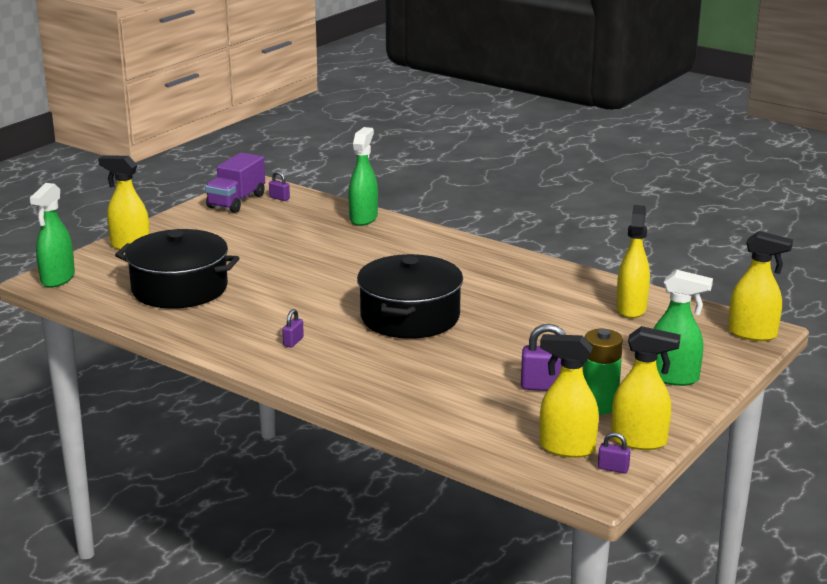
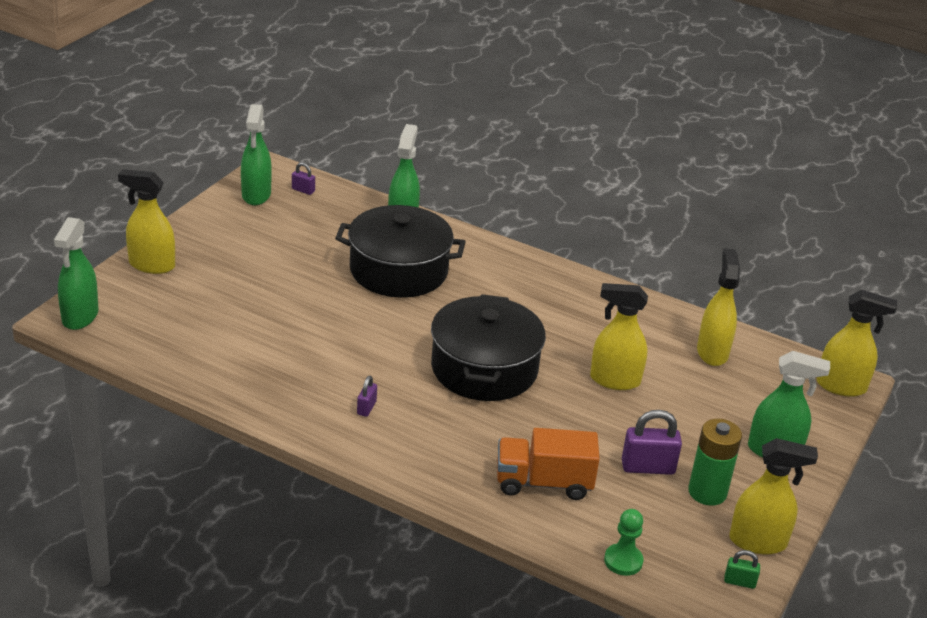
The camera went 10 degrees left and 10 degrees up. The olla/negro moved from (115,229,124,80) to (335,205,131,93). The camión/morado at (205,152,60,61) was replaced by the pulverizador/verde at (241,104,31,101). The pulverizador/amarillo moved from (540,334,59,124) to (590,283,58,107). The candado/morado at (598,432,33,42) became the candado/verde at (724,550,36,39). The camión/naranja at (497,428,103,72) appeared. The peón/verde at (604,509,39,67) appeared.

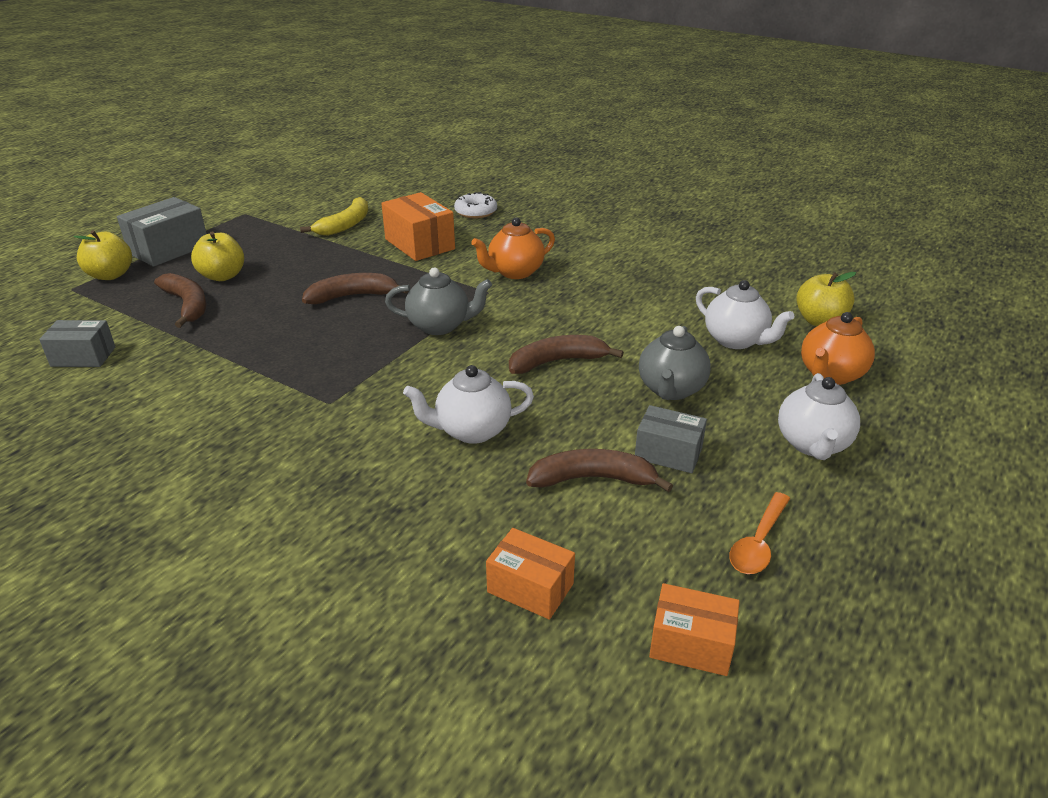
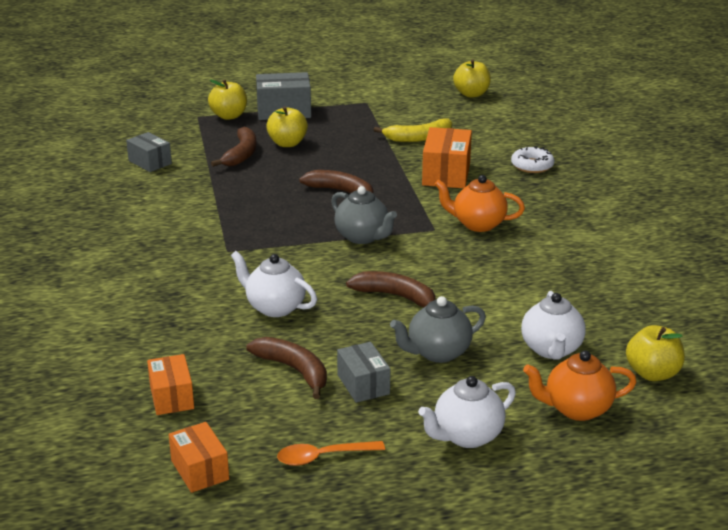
The camera went 45 degrees right and 5 degrees down. The manzana/amarillo at (453,60,38,38) appeared.

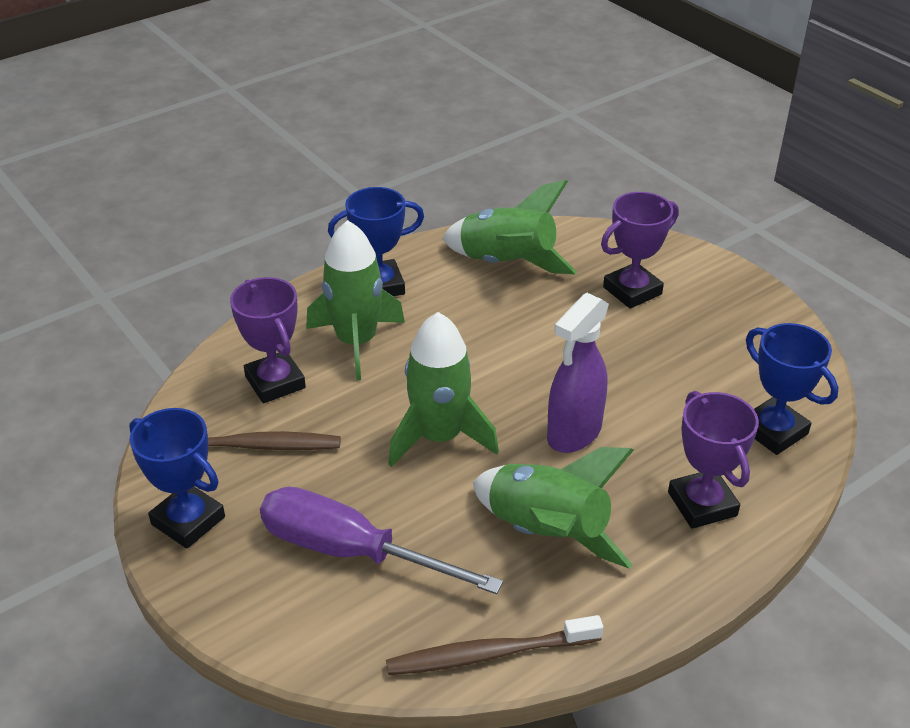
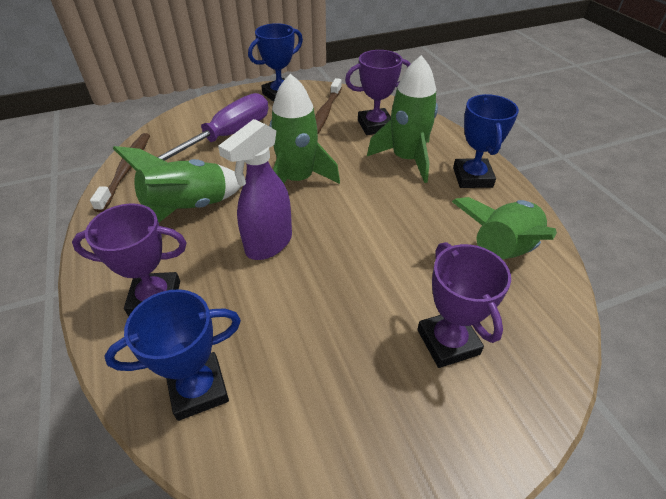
The camera went 105 degrees right and 5 degrees up. The pulverizador/morado at (547,293,62,160) turned 105 degrees counterclockwise.

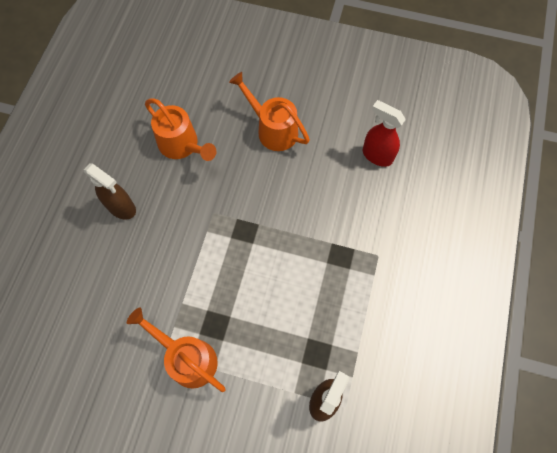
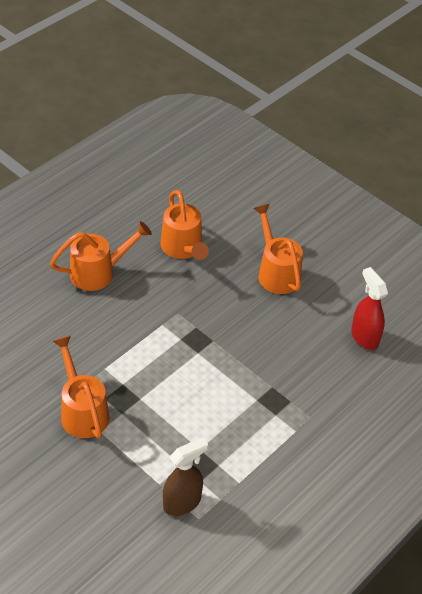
The camera went 25 degrees right and 20 degrees down. The pulverizador/marrón at (84,163,52,57) was replaced by the regadera/naranja at (50,221,102,70).

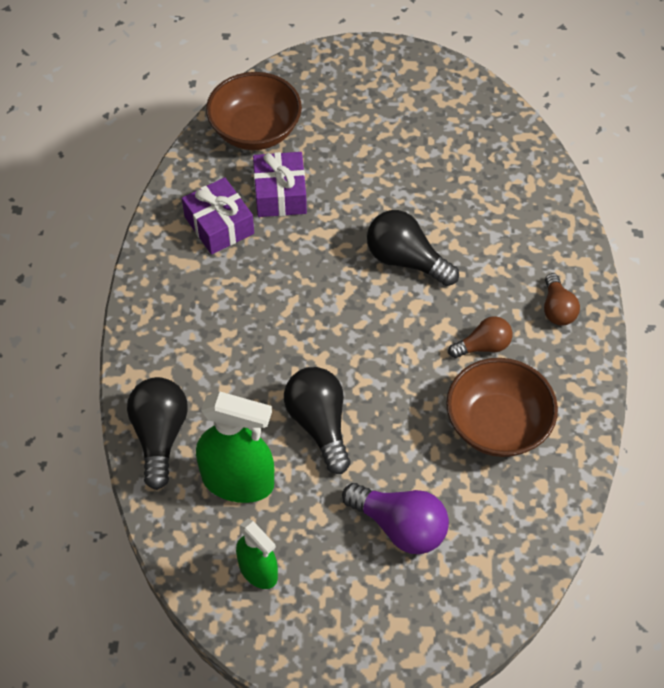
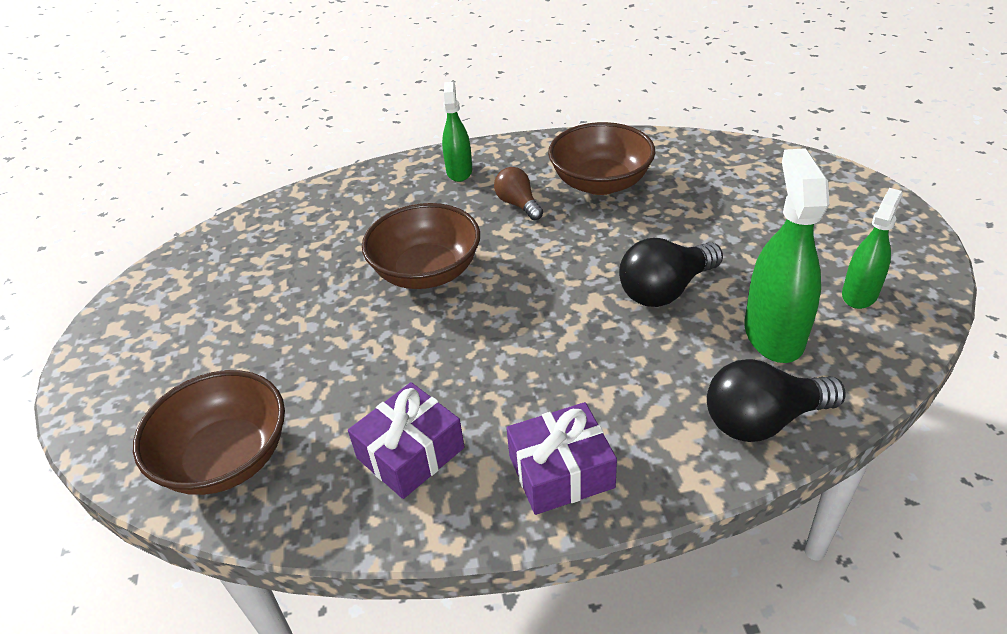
The camera went 100 degrees left and 15 degrees down. The regalo/morado moved from (253,152,54,65) to (506,402,111,113). The bombilla/morado at (342,483,107,71) disappeared. The bombilla/negro at (367,210,92,76) was replaced by the cuenco/marrón at (362,203,118,86). The bombilla/marrón at (544,273,36,53) was replaced by the pulverizador/verde at (442,82,30,100).

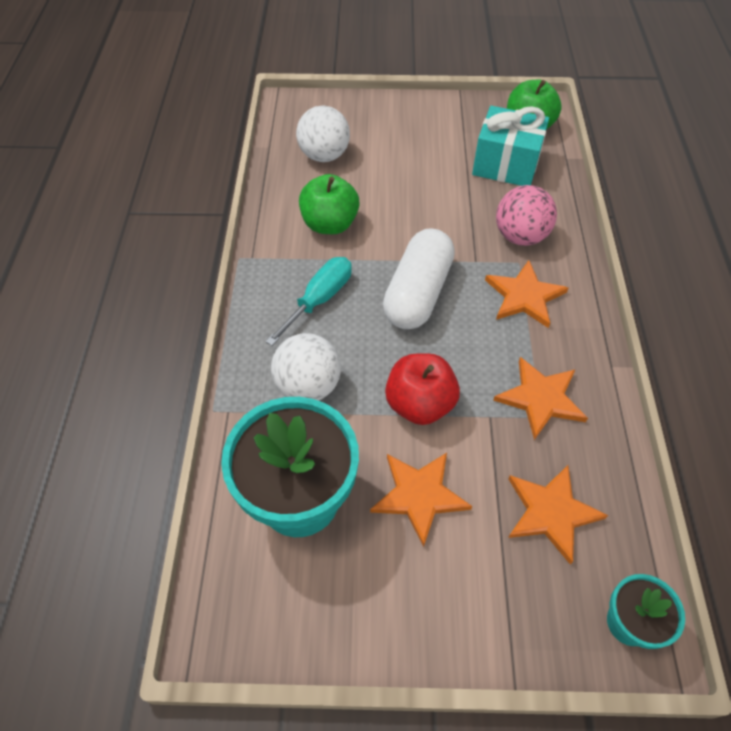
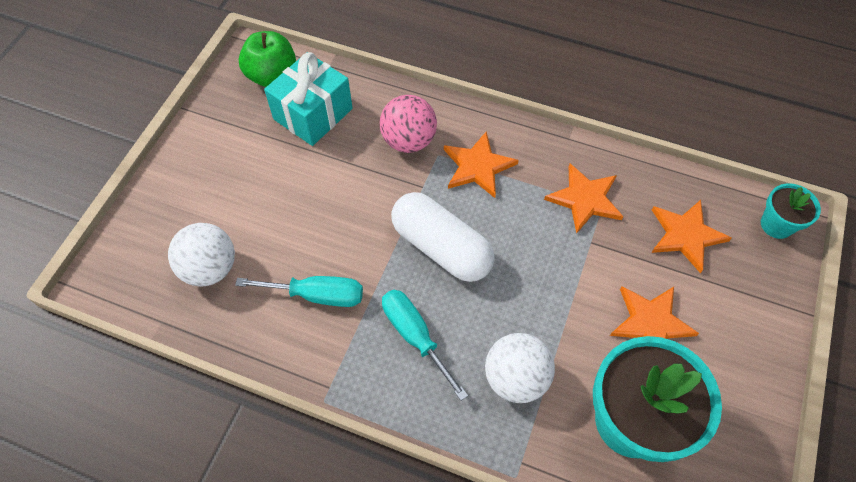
The camera went 70 degrees left and 5 degrees up. The manzana/verde at (299,174,61,60) was replaced by the destornillador/turquesa at (235,276,128,31). The manzana/rojo at (385,353,75,72) disappeared.

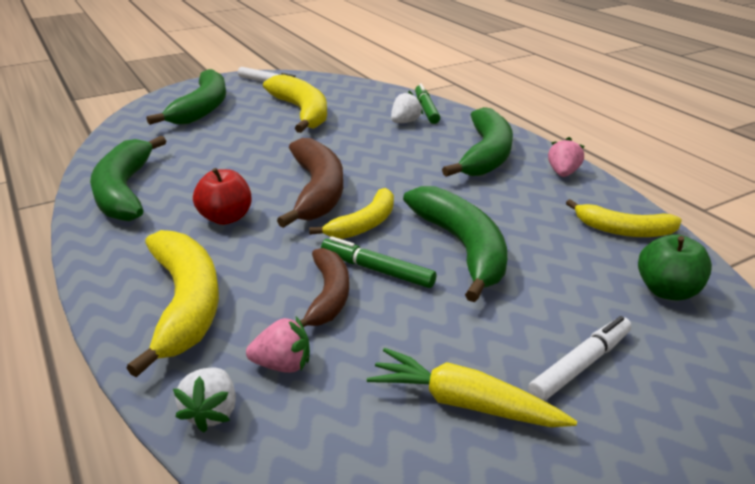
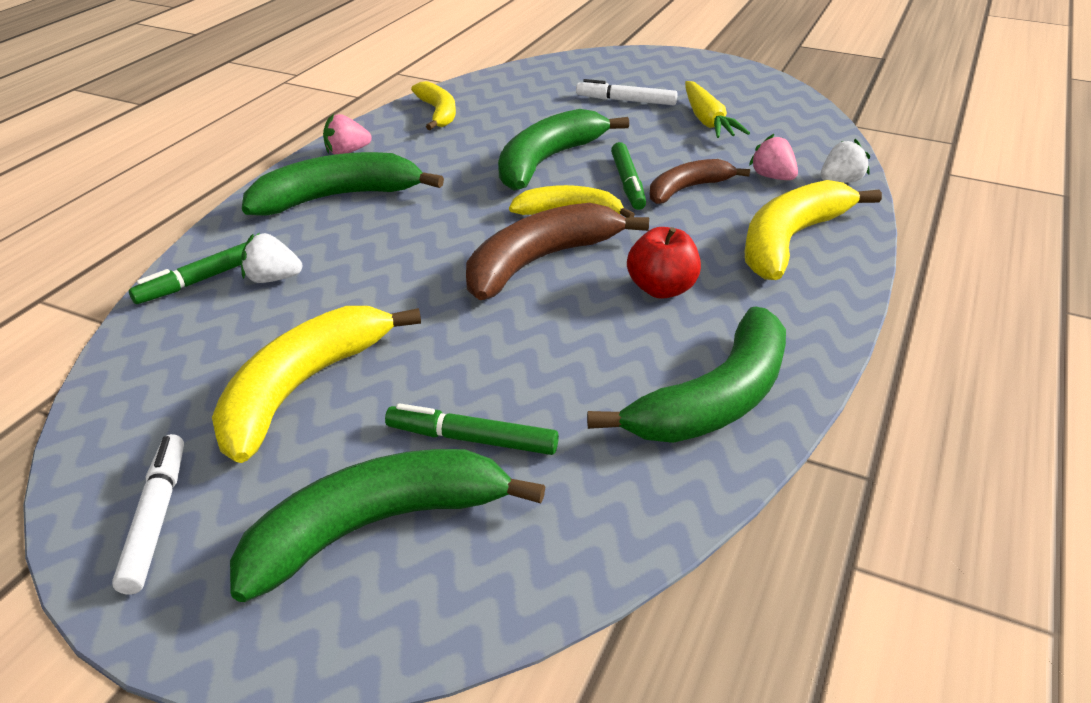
The camera went 125 degrees left and 5 degrees up. The manzana/verde at (638,234,74,67) disappeared. The rotulador/verde at (385,403,174,52) appeared.

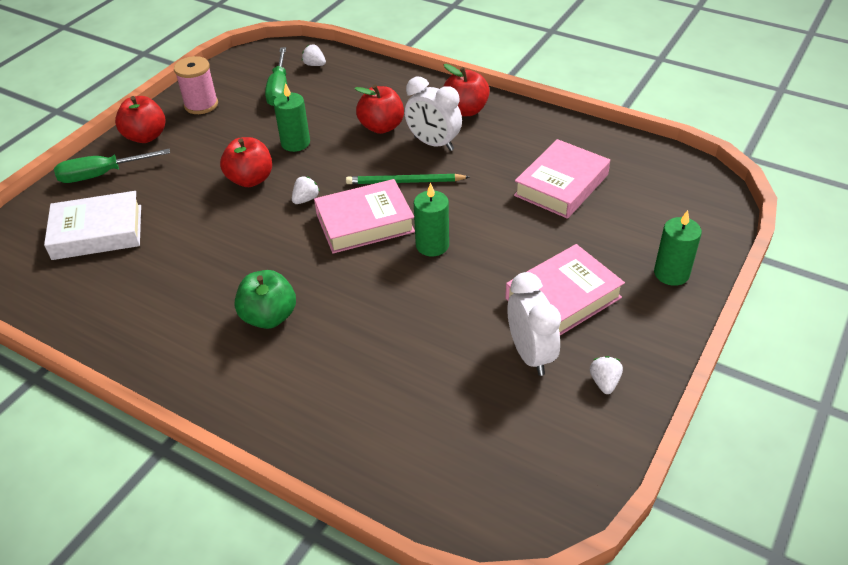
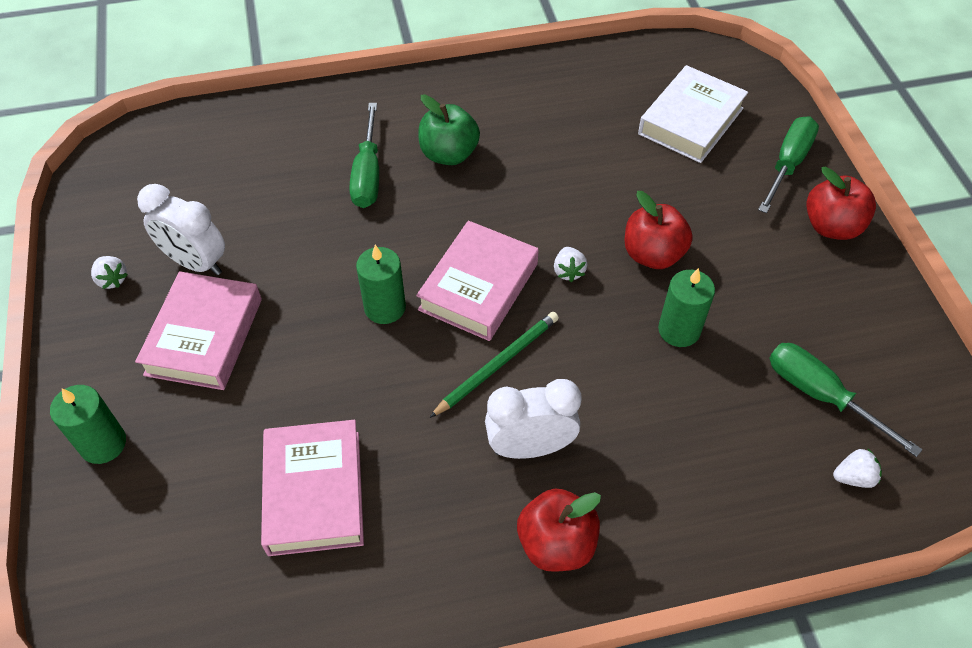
The camera went 135 degrees right and 10 degrees up. The carrete/rosa at (174,56,44,58) disappeared. The manzana/rojo at (355,85,49,49) disappeared. The destornillador/verde at (349,103,30,105) appeared.

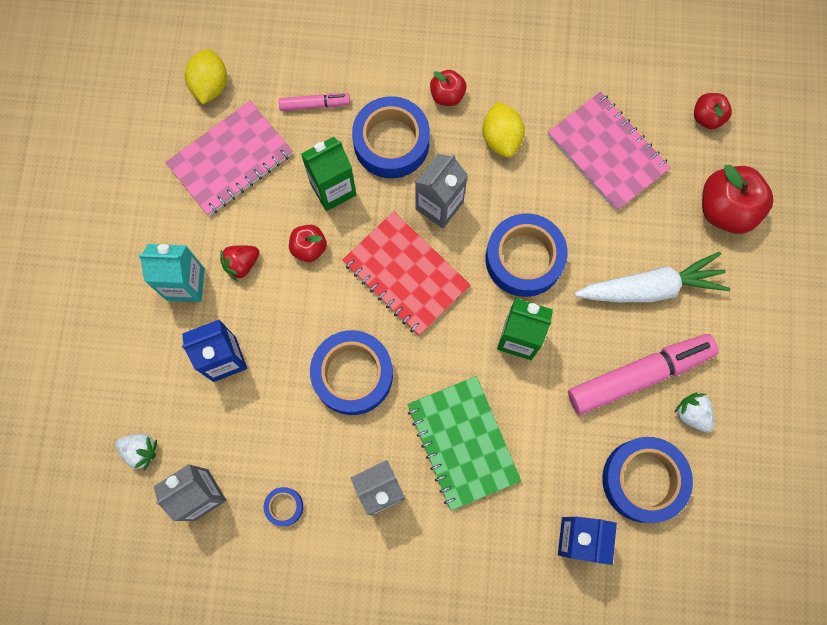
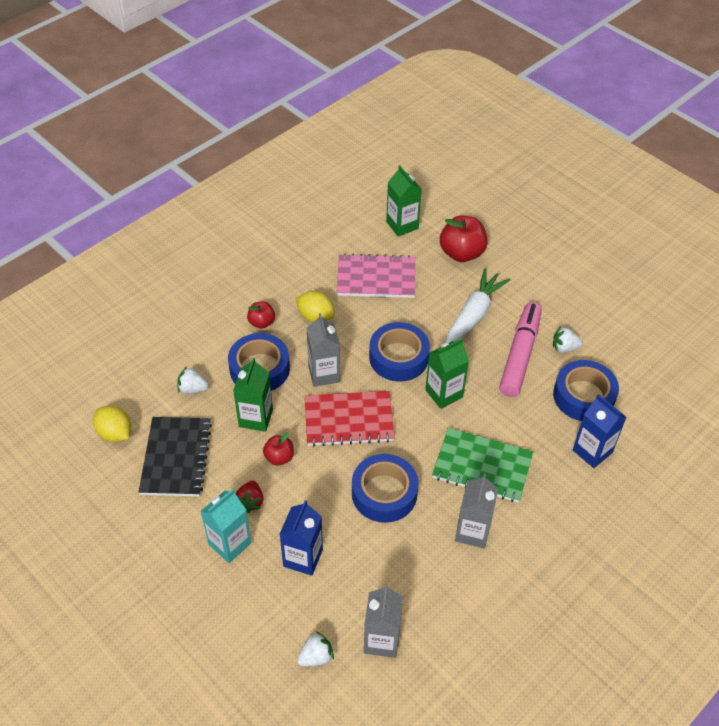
The camera went 50 degrees left and 25 degrees down. The cuaderno/rosa at (165,101,128,115) became the cuaderno/negro at (139,417,73,79). The cinta adhesiva/azul at (264,487,39,39) disappeared. The rotulador/rosa at (279,93,71,18) was replaced by the fresa/blanco at (177,366,32,28). The manzana/rojo at (694,93,38,36) was replaced by the cartón de leche/verde at (386,165,36,71).

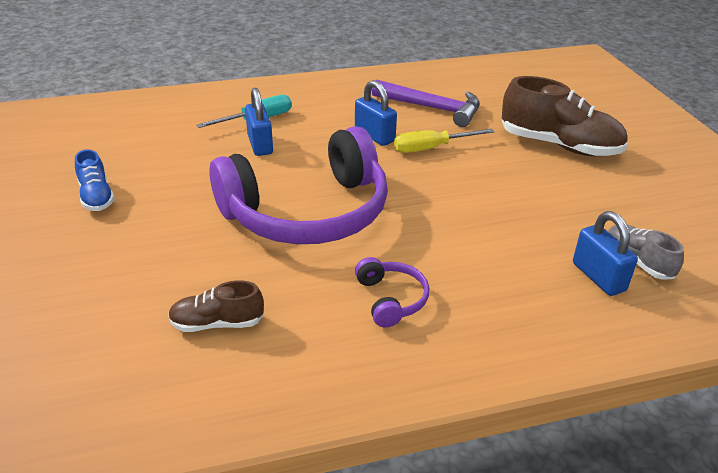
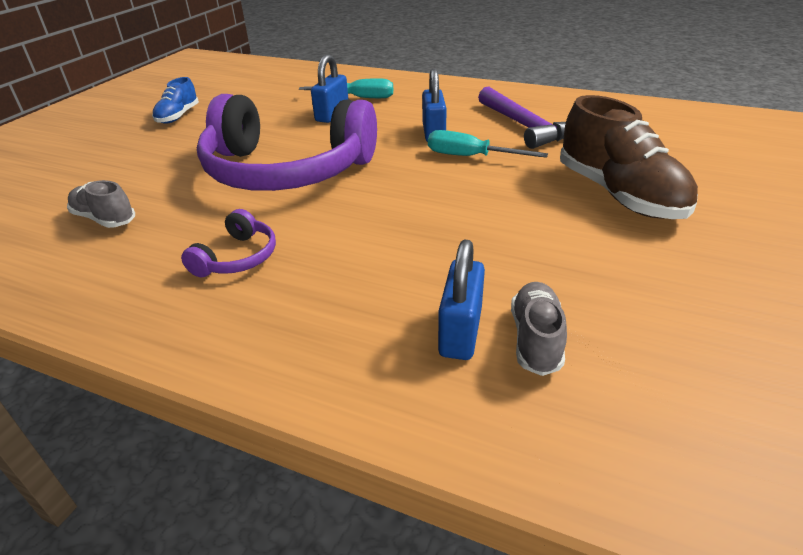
The camera went 40 degrees right and 0 degrees up. The zapato/marrón at (168,280,96,52) became the zapato/gris at (67,180,68,48). The destornillador/amarillo at (394,129,100,24) became the destornillador/turquesa at (428,130,120,28).

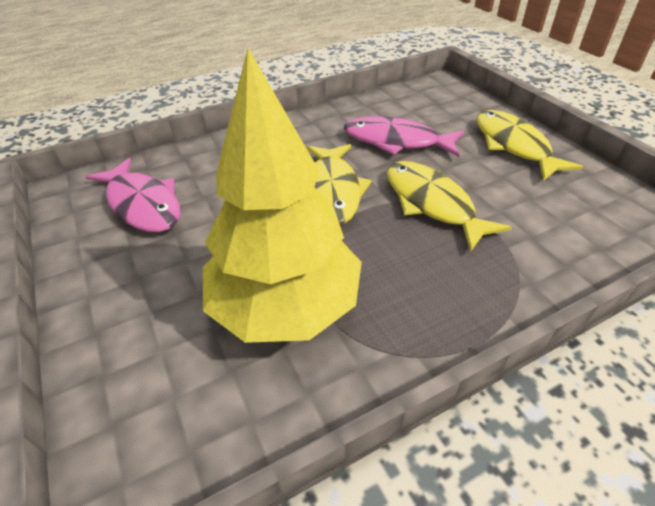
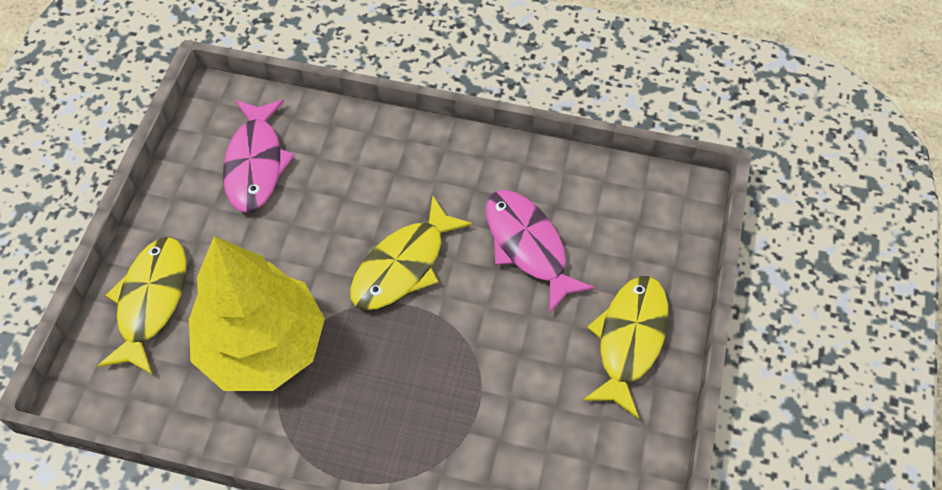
The camera went 40 degrees right and 15 degrees up. The pez/amarillo moved from (387,161,125,91) to (97,237,90,138).

